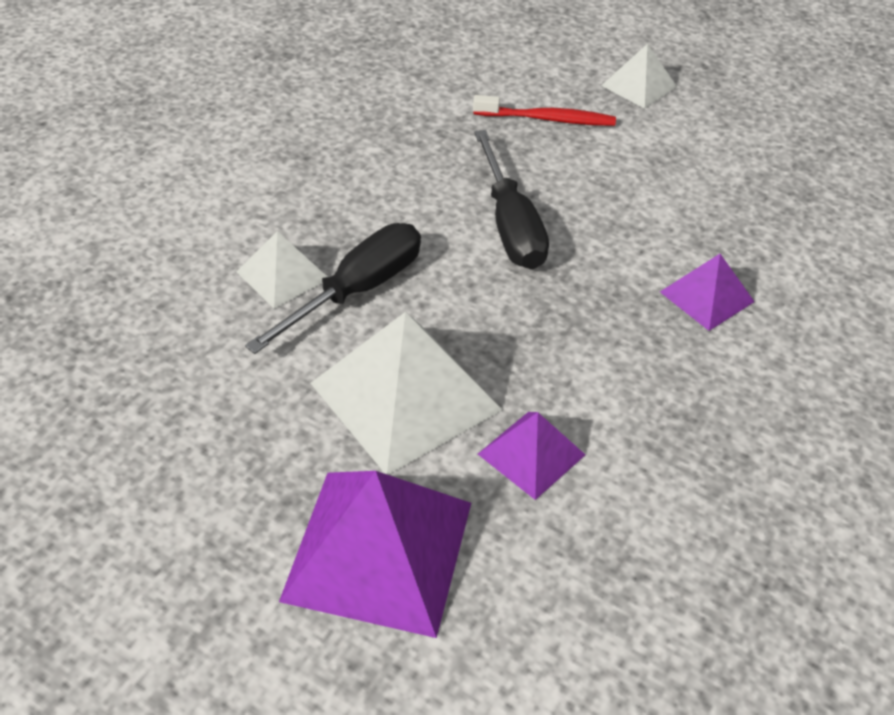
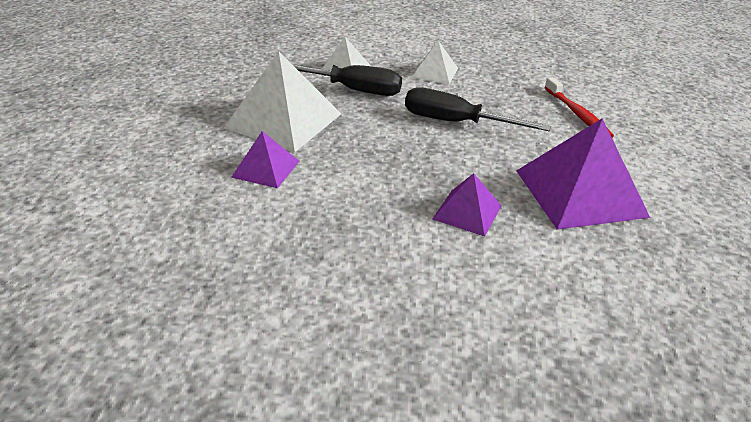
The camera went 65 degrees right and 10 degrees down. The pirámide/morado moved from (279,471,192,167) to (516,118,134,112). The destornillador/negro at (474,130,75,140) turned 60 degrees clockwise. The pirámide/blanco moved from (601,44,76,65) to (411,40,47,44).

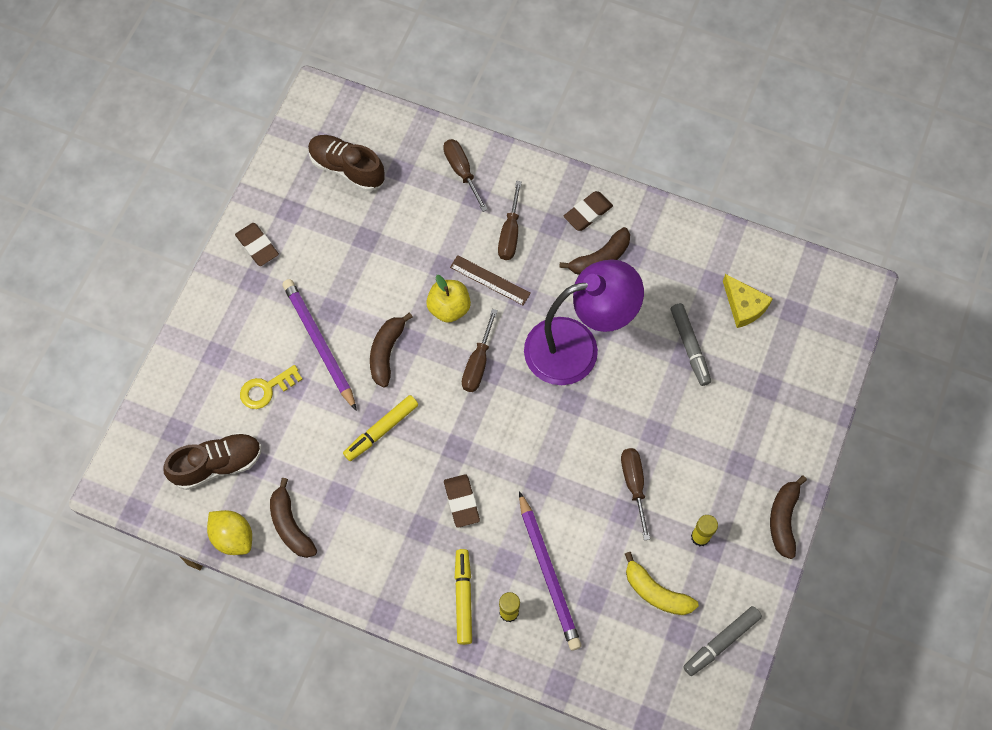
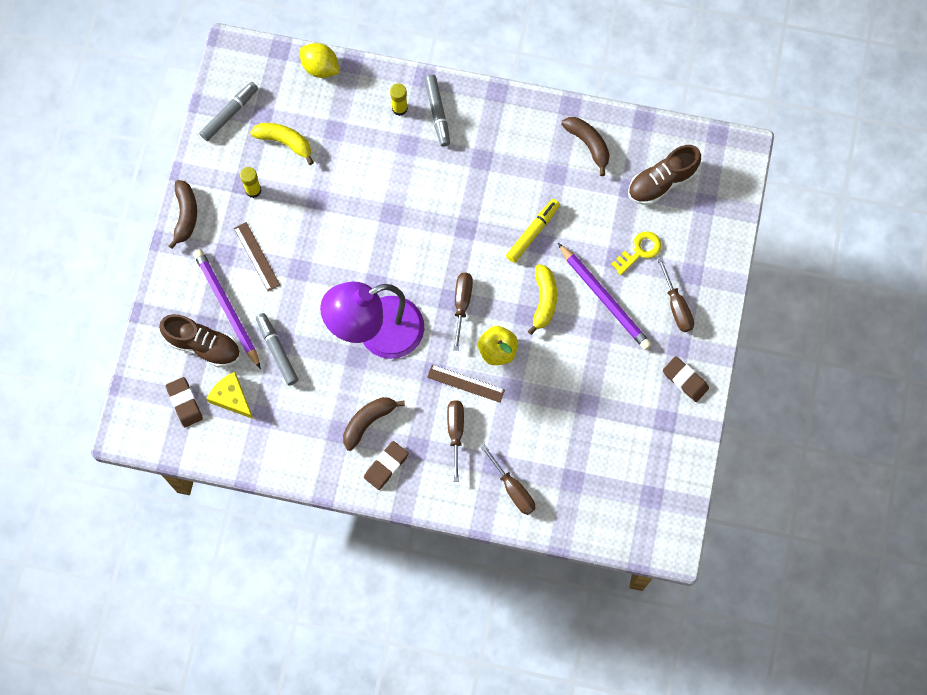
The camera went 170 degrees right and 5 degrees up. The limón/amarillo moved from (207,510,45,45) to (299,43,41,35). The zapato/marrón moved from (308,135,77,56) to (159,314,81,54). The plátano/marrón at (370,313,43,74) became the plátano/amarillo at (528,264,29,71). The goma de borrar/marrón moved from (444,474,36,54) to (166,377,37,50). The rotulador/amarillo at (455,549,17,96) became the rotulador/gris at (424,75,26,72). The lápiz/morado moved from (519,491,63,160) to (193,249,68,120). The destornillador/marrón moved from (621,448,29,92) to (657,258,37,74). The regla/marrón at (234,222,46,69) appeared.

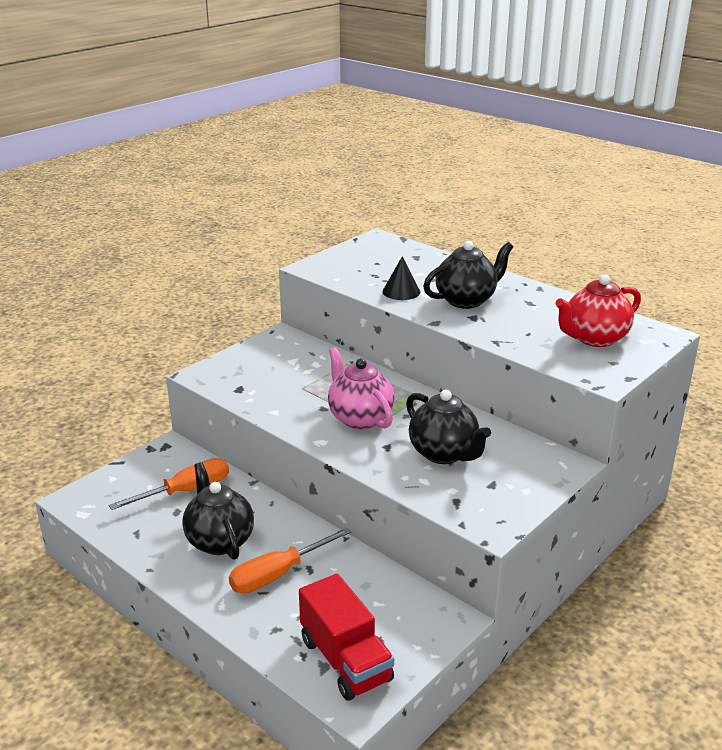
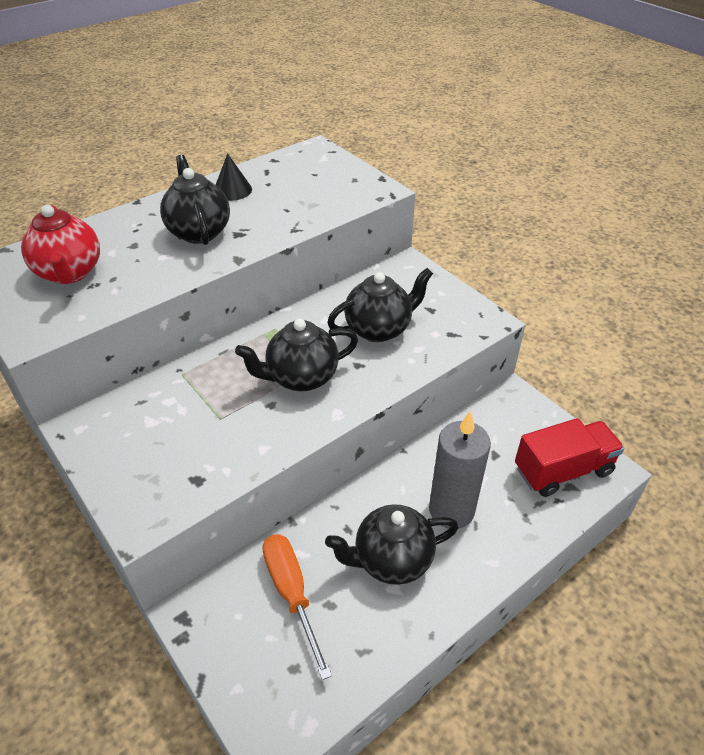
The camera went 80 degrees left and 15 degrees up. The destornillador/naranja at (229,527,122,66) was replaced by the vela/gris at (429,411,62,118). The tetera/rosa at (328,347,66,83) became the tetera/negro at (235,319,123,72). The cono/negro moved from (382,256,38,44) to (216,153,36,48). The tetera/rojo moved from (555,274,86,73) to (21,205,79,79).

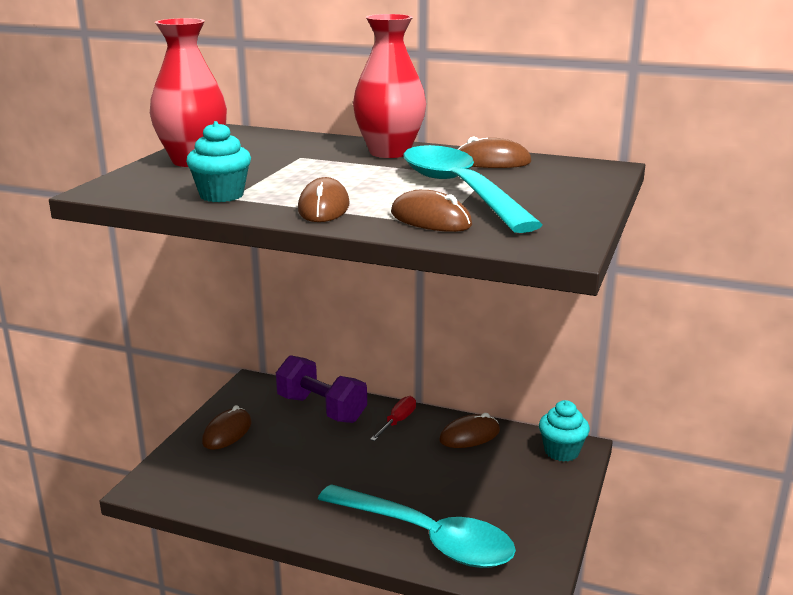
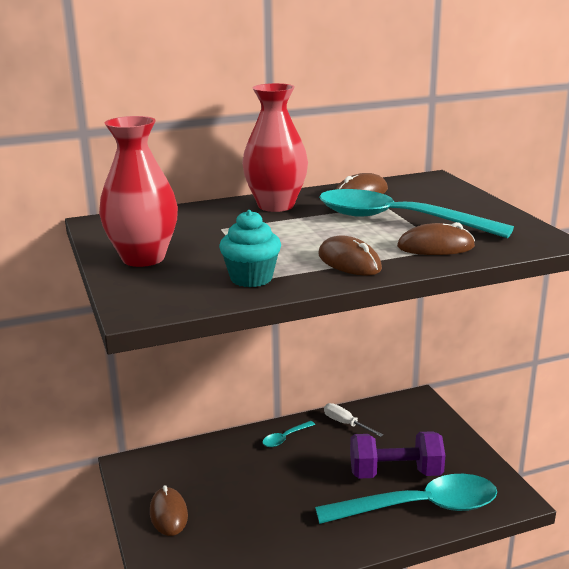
The camera went 40 degrees left and 0 degrees up. The mancuerna/morado moved from (276,355,91,68) to (350,431,95,48). The destornillador/rojo at (370,396,46,45) was replaced by the cuchara/turquesa at (262,421,53,26). The ratón/marrón at (439,413,61,35) was replaced by the destornillador/blanco at (324,403,59,34). The magdalena/turquesa at (539,400,51,62) disappeared.

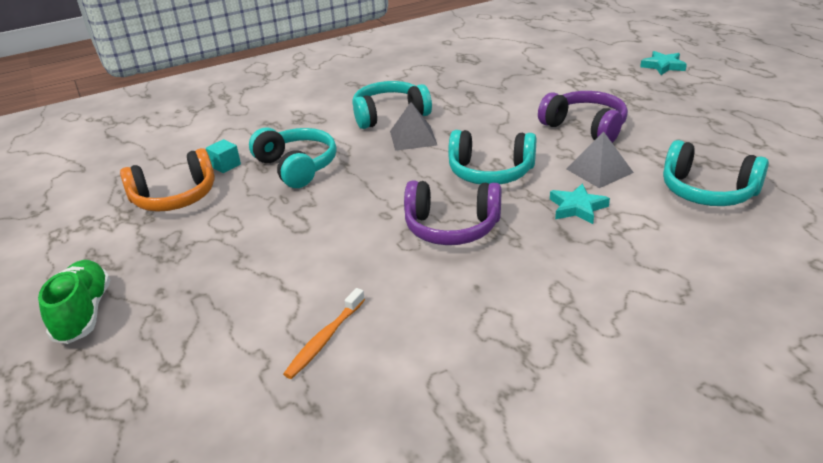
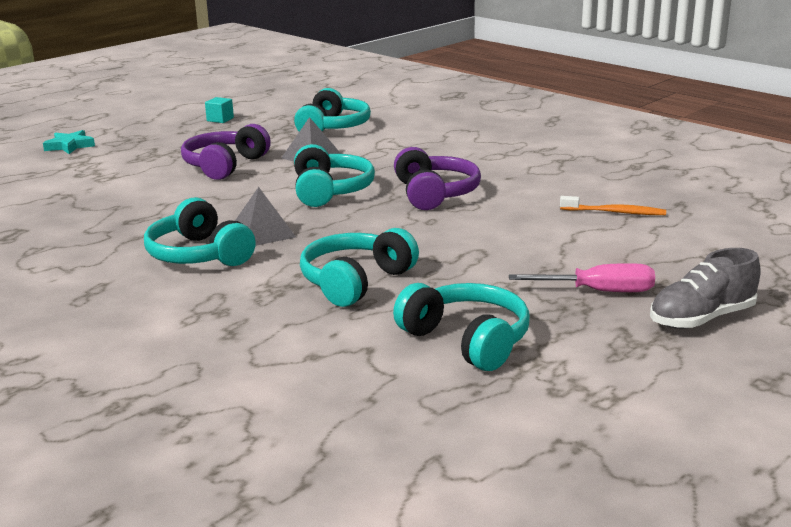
The camera went 110 degrees left and 10 degrees down. The zapato/verde at (38,260,72,84) became the zapato/gris at (650,248,111,81). The auriculares/naranja at (120,148,95,64) became the auriculares/turquesa at (393,283,137,88). The cubo/turquesa moved from (206,139,35,34) to (205,97,29,26). The estrella/turquesa at (550,184,60,40) disappeared. The destornillador/rosa at (509,263,146,29) appeared.

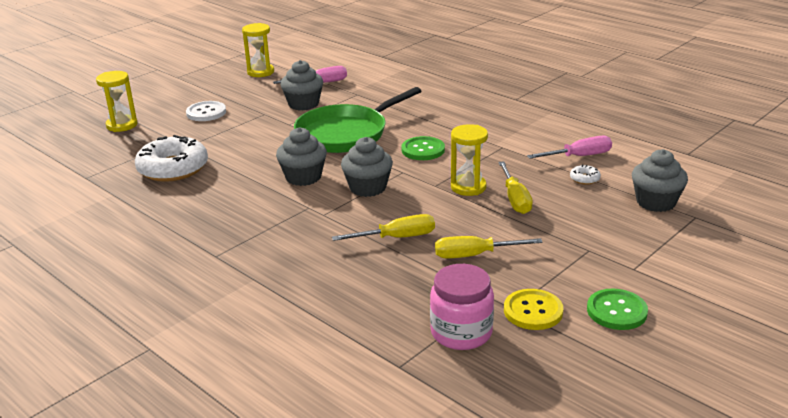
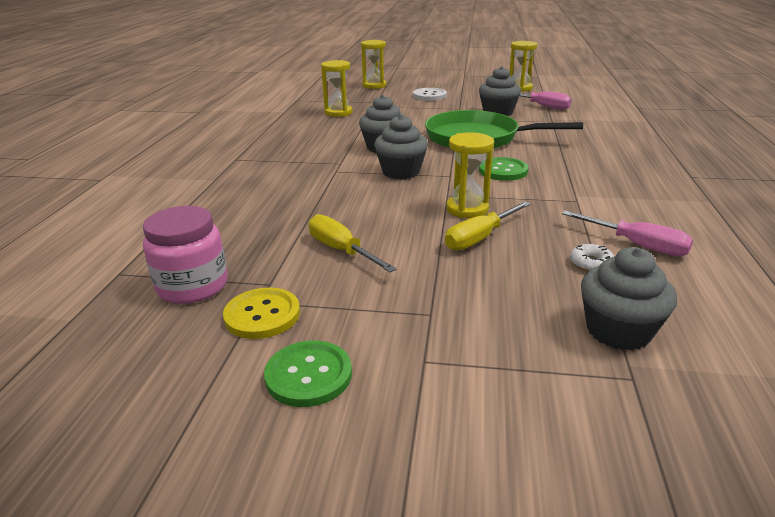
The camera went 55 degrees right and 0 degrees up. The rosquilla/blanco at (135,135,73,47) was replaced by the reloj de arena/amarillo at (321,60,32,57). The destornillador/amarillo at (332,214,103,27) disappeared.

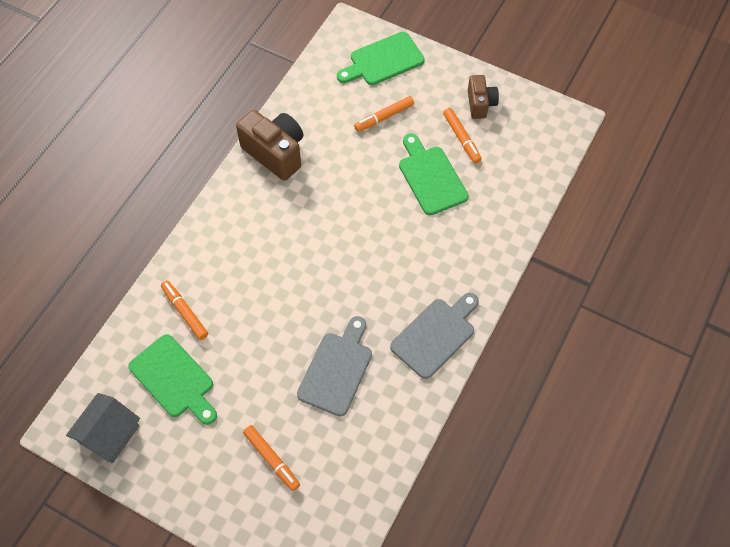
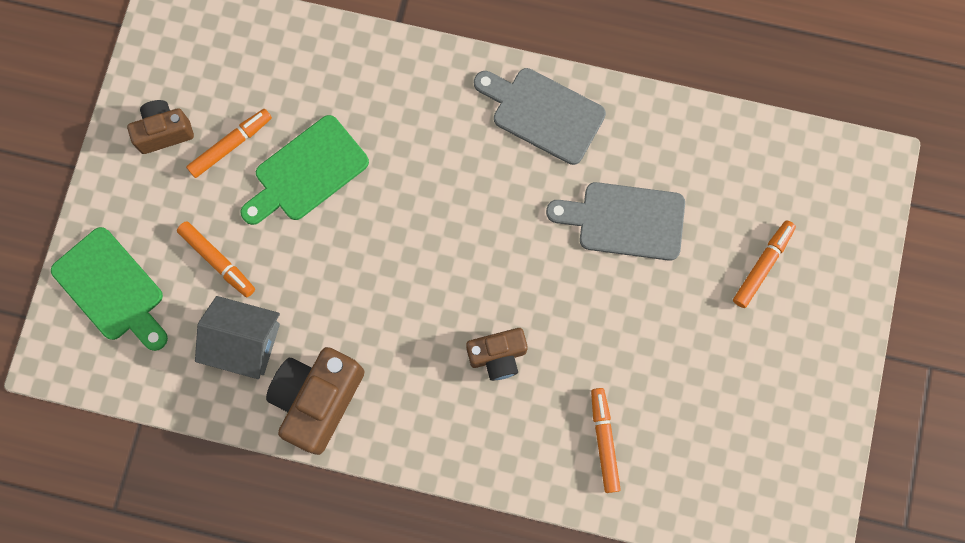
The camera went 105 degrees left and 15 degrees up. The casa/gris moved from (66,393,74,71) to (195,296,85,83). The tabla de cortar/verde at (128,334,89,91) disappeared. The rotulador/naranja at (161,280,47,60) turned 135 degrees clockwise. The cámara/marrón at (466,328,62,53) appeared.

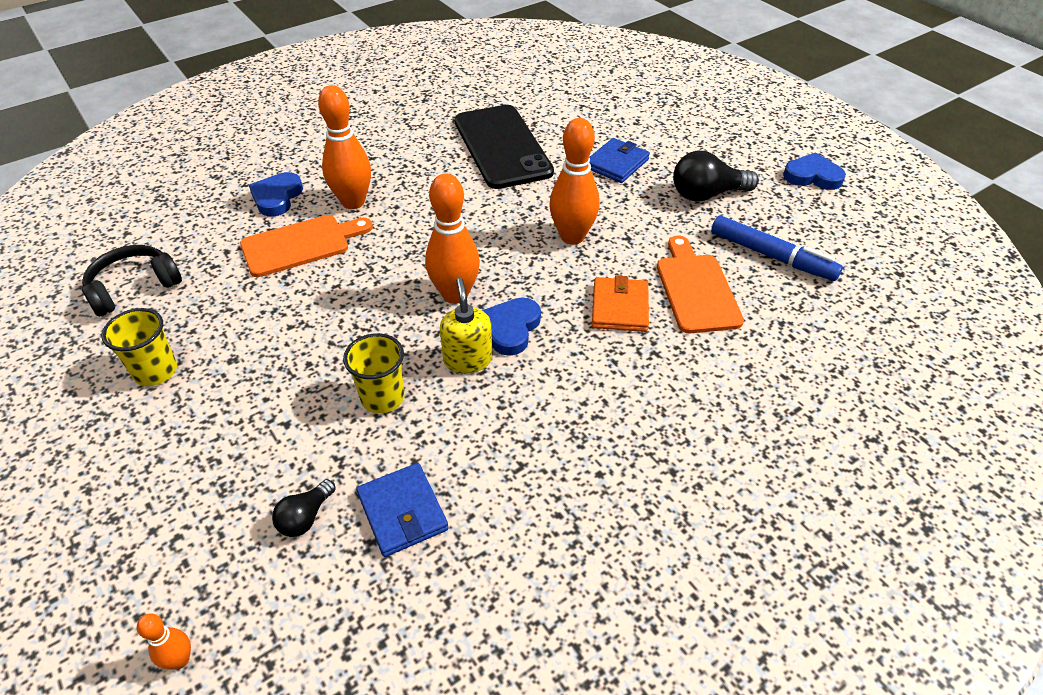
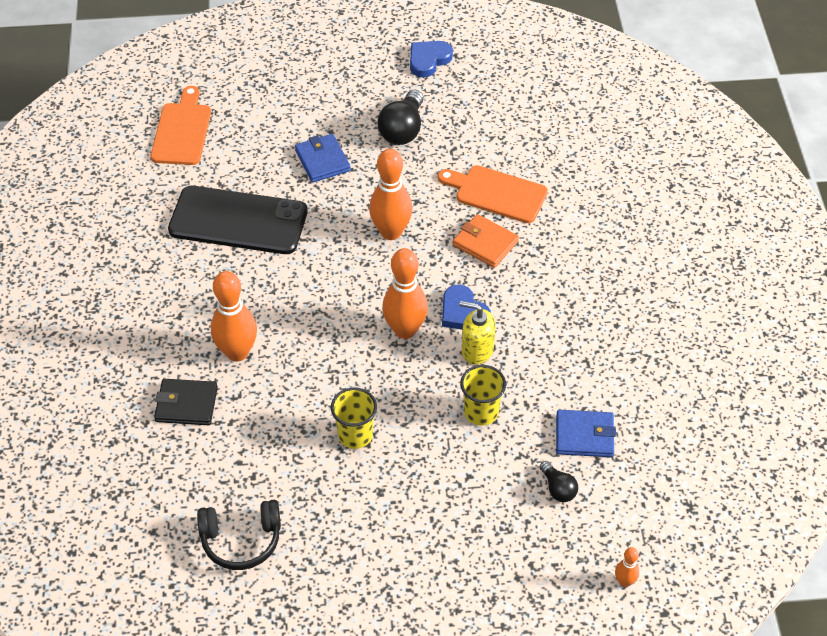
The camera went 60 degrees left and 5 degrees up. The auriculares/negro at (82,245,100,72) turned 90 degrees counterclockwise. The vaso/amarillo moved from (101,308,76,78) to (331,387,46,62). The tabla de cortar/naranja moved from (240,215,133,62) to (151,86,60,79). The corazón/azul at (249,172,54,45) was replaced by the cartera/negro at (154,379,64,46). The rotulador/azul at (711,216,132,65) disappeared.

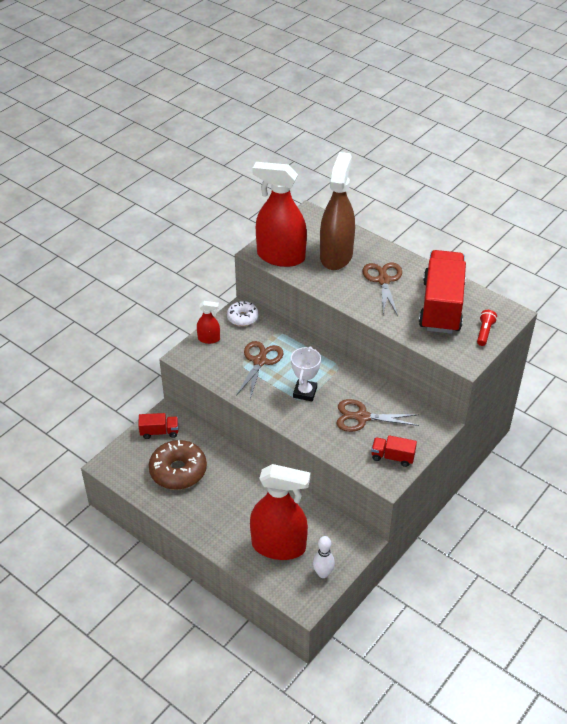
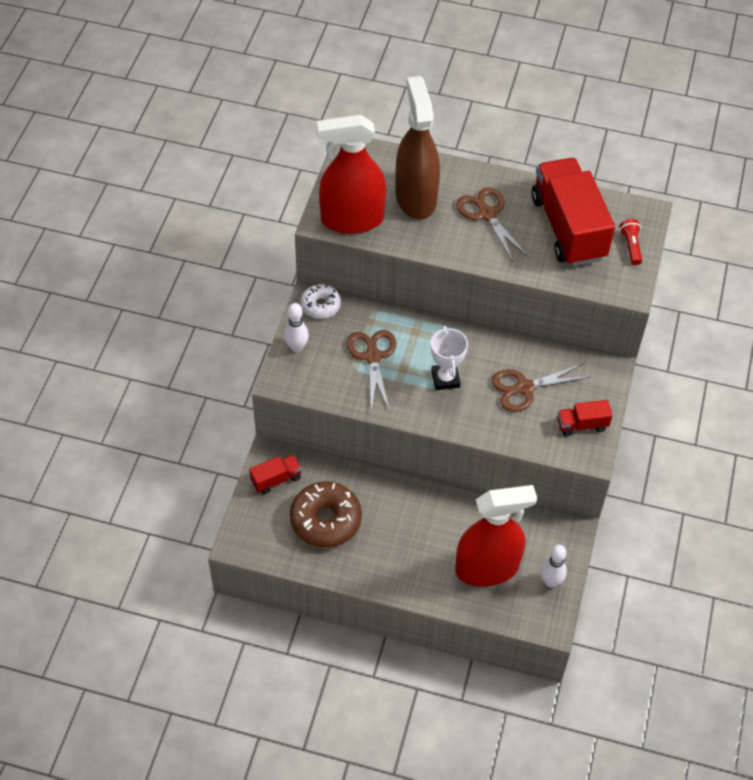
The camera went 25 degrees left and 10 degrees up. The pulverizador/rojo at (197,301,23,43) was replaced by the bolo/blanco at (284,303,25,49).

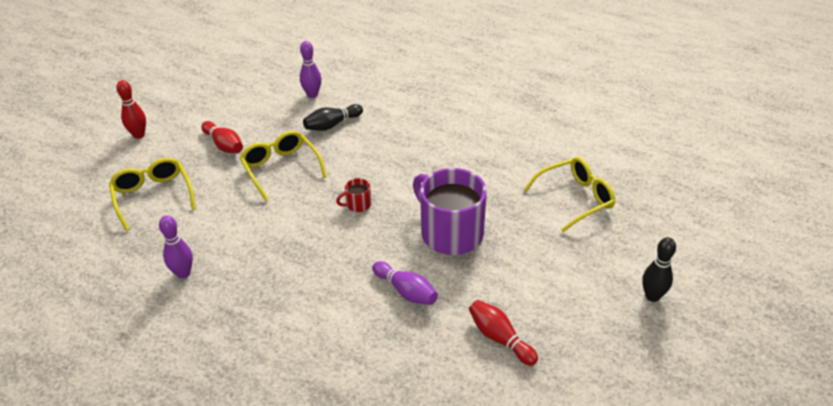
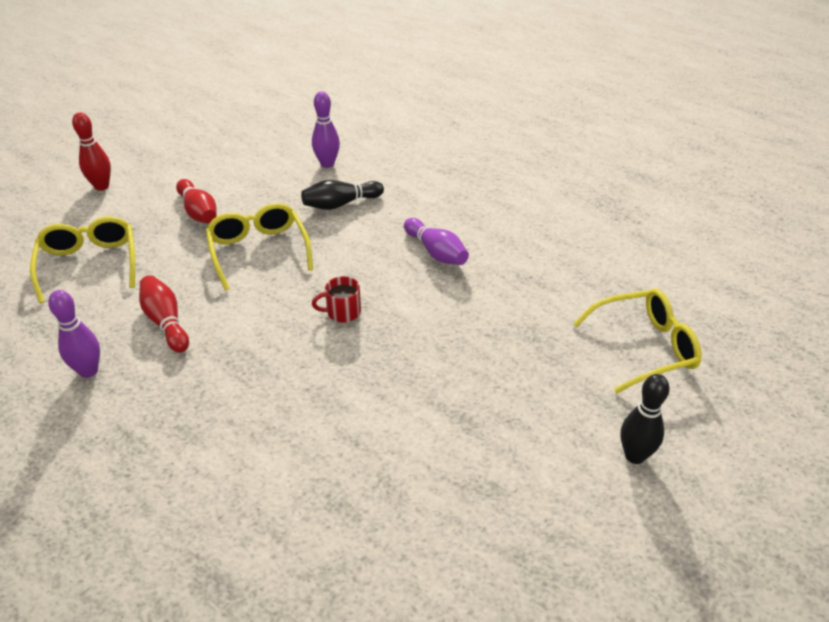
The camera went 10 degrees right and 0 degrees up. The bolo/morado moved from (372,261,66,44) to (404,218,65,47). The taza/morado at (413,168,74,87) disappeared. The bolo/rojo moved from (469,300,69,66) to (139,275,50,78). The bolo/negro moved from (642,237,34,65) to (620,374,49,90).

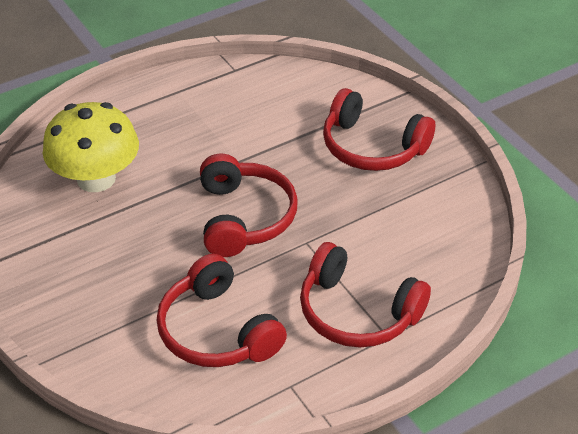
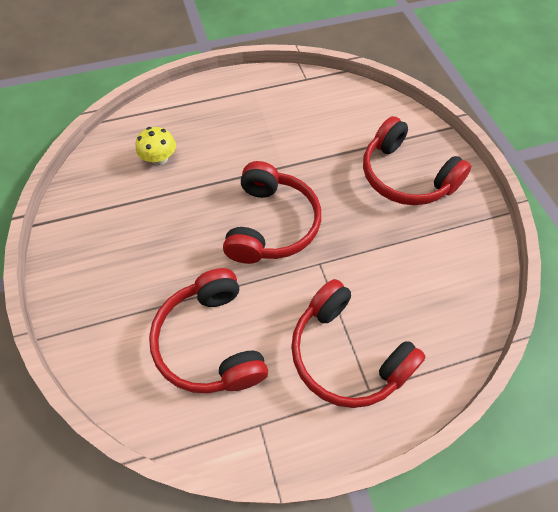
The camera went 15 degrees right and 15 degrees up. The seta/amarillo at (43,102,96,90) changed to 0.48 times the size.

